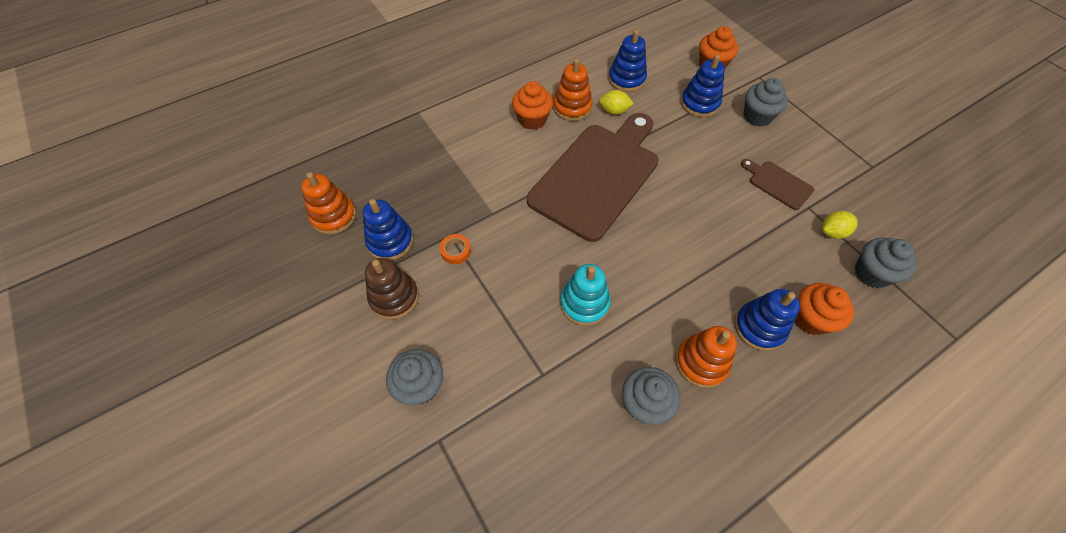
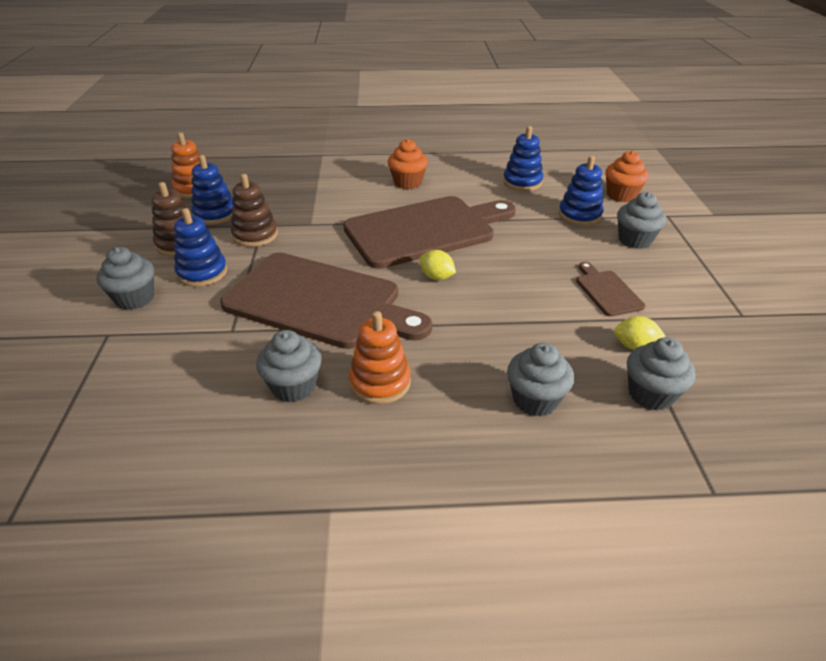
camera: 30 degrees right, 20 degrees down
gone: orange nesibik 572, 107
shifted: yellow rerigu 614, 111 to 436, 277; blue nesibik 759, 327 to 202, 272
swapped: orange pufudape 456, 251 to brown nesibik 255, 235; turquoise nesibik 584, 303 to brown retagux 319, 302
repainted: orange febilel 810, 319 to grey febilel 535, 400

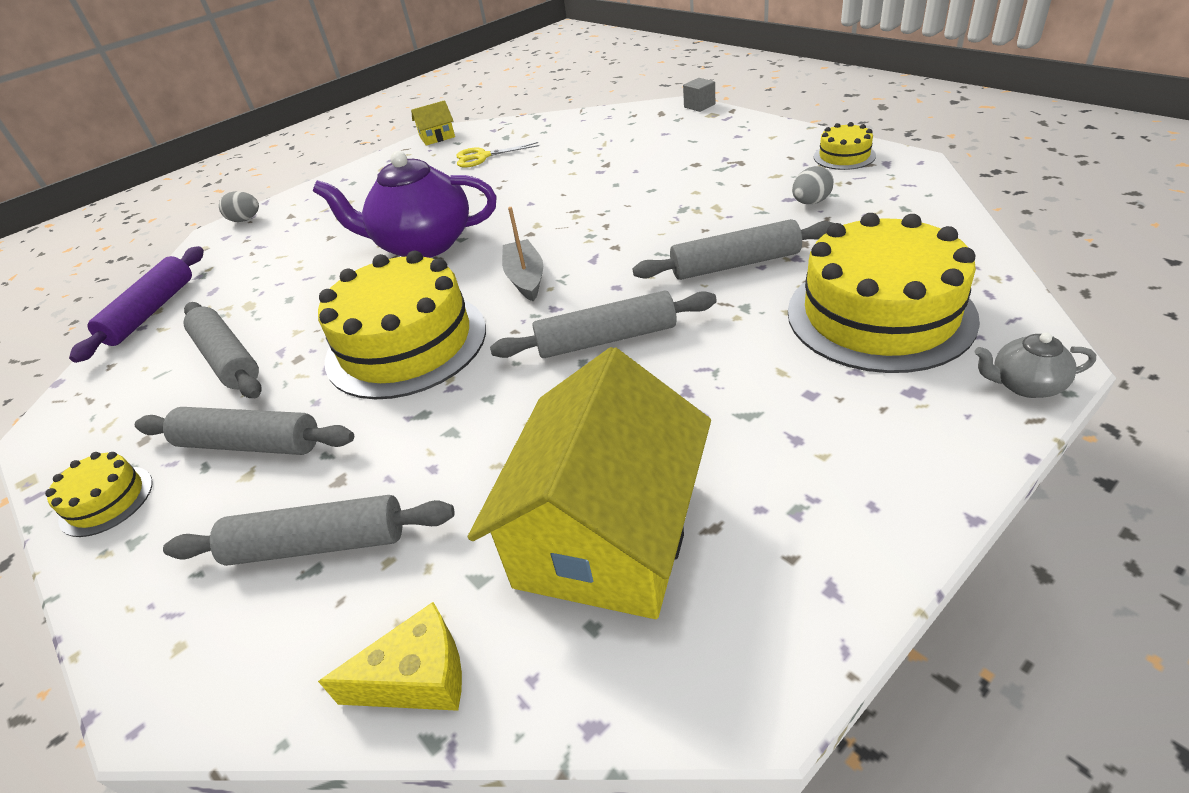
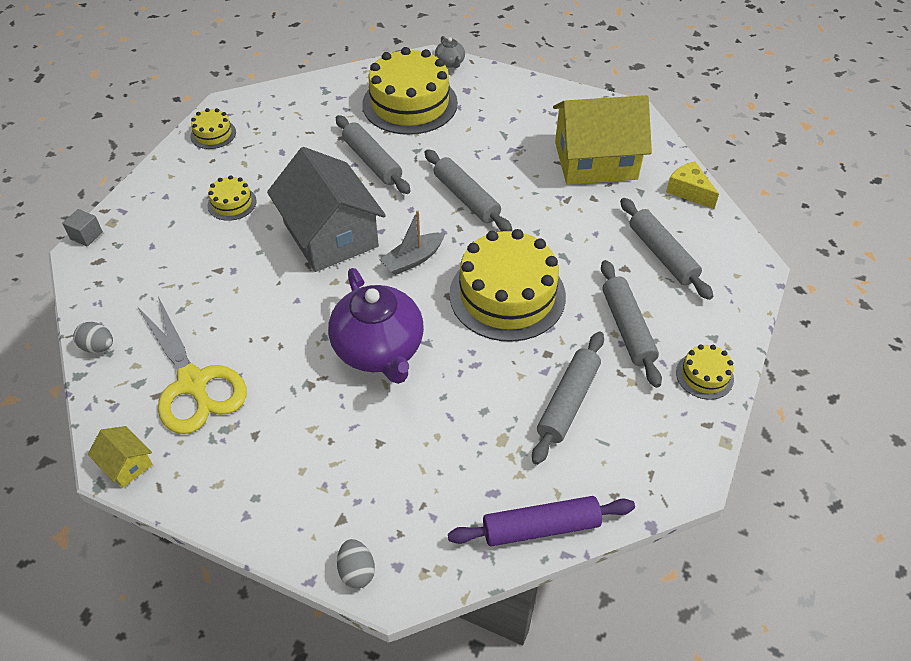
camera: 120 degrees left, 10 degrees up
new: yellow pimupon 232, 203; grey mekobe 330, 234
shifted: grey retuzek 810, 202 to 98, 347
scaled: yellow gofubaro 482, 157 = 193, 383 x1.90

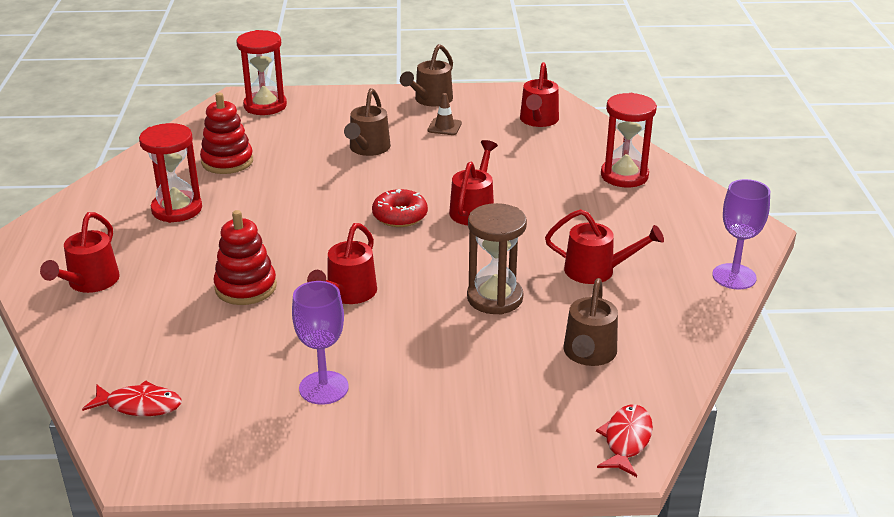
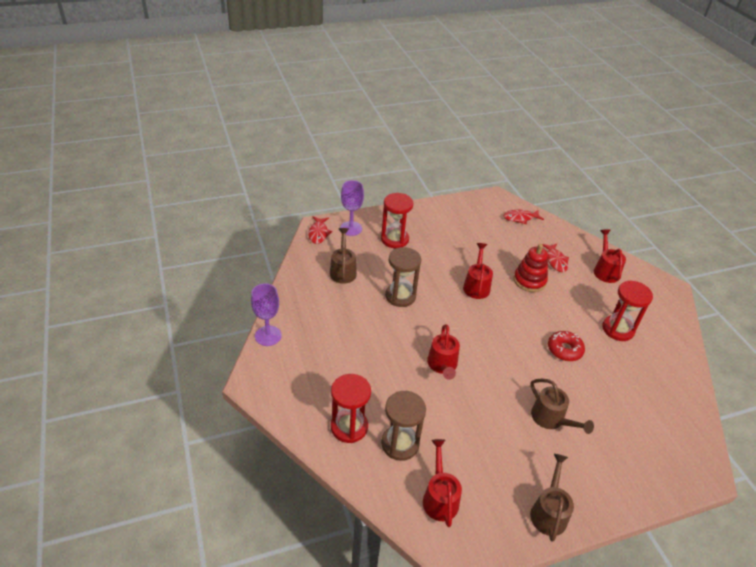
camera: 160 degrees right, 10 degrees up
gone: red nesibik 227, 161; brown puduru 444, 127; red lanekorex 597, 271
new: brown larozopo 400, 444; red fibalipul 556, 261
shifted: red larozopo 265, 106 to 394, 239; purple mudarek 323, 388 to 351, 228; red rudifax 400, 216 to 564, 350
rotated: brown lanekorex 368, 149 = 551, 419 150 degrees clockwise

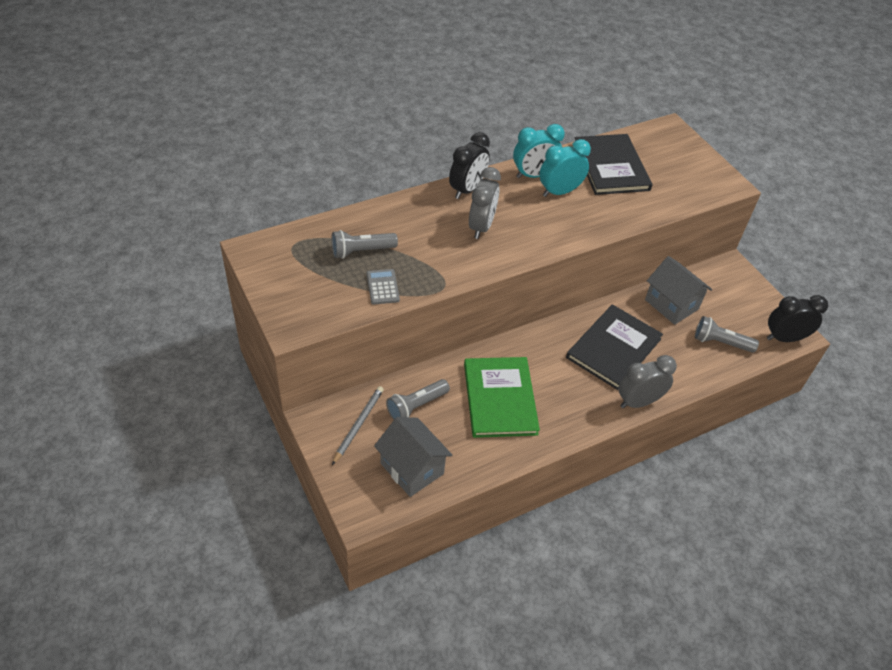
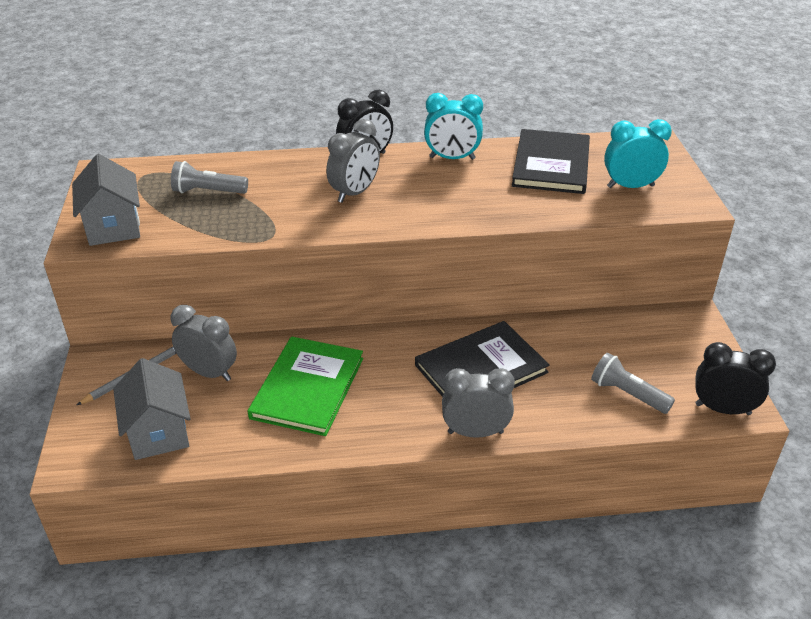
camera: 25 degrees right, 10 degrees down
gone: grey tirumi 382, 287
shifted: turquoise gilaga 559, 192 to 630, 186; grey mekobe 671, 304 to 113, 226
swapped: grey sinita 416, 406 to grey gilaga 209, 372

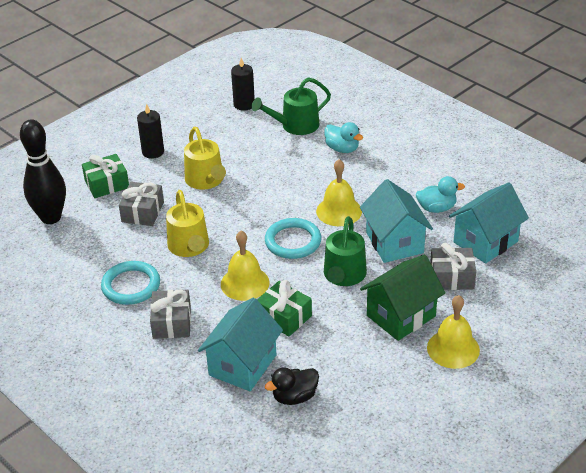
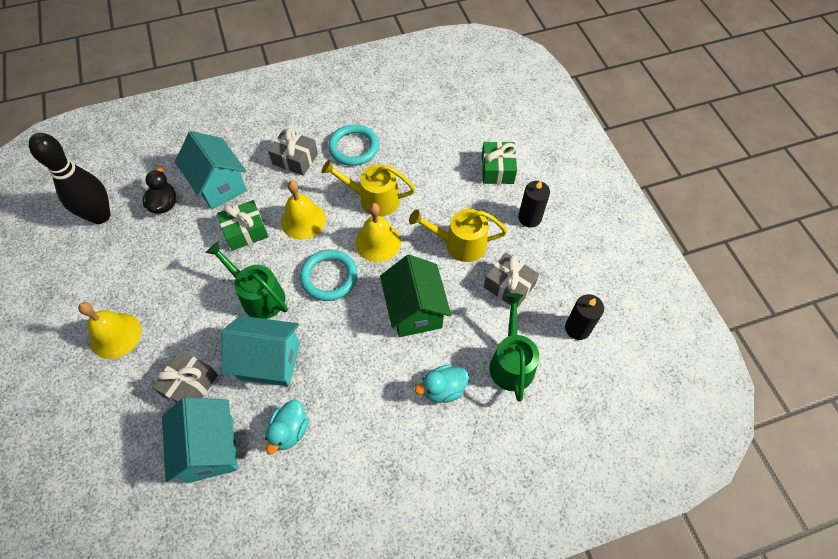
camera: 115 degrees right, 20 degrees up
shifted: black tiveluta 51, 217 to 100, 216; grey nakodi 143, 212 to 509, 286; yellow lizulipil 339, 211 to 378, 242; green mekobe 401, 316 to 415, 310

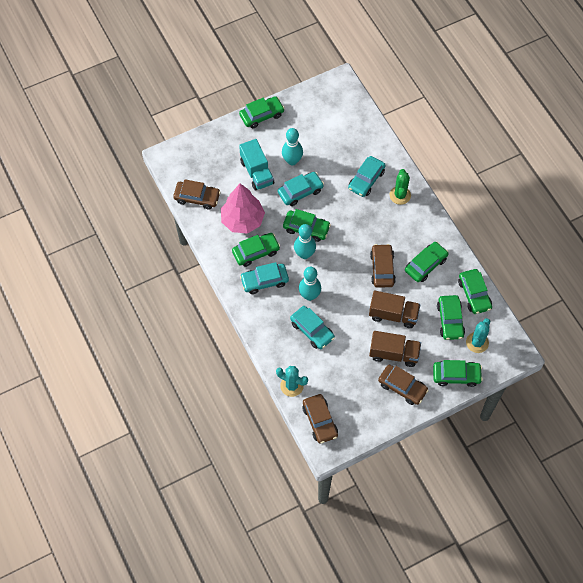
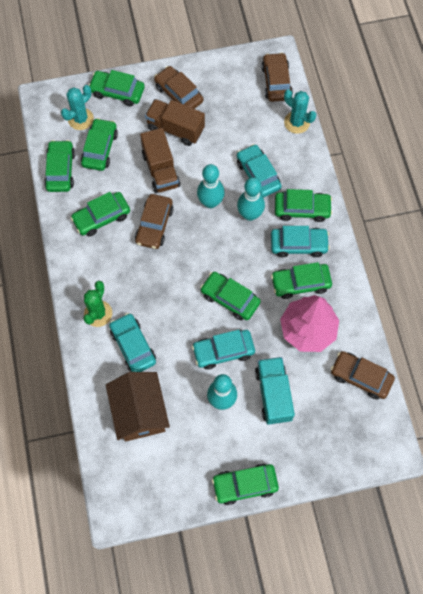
camera: 165 degrees left, 5 degrees up
new: brown mekobe 139, 412; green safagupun 302, 209
shifted: turquoise tiveluta 304, 254 to 210, 202
rotated: turquoise safagupun 366, 180 = 133, 346 75 degrees counterclockwise; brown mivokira 393, 315 = 161, 170 135 degrees counterclockwise

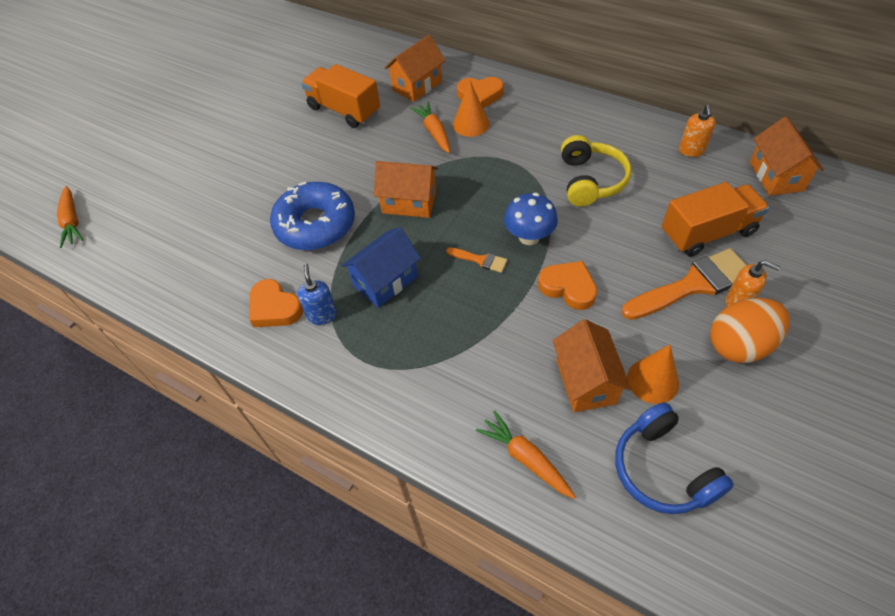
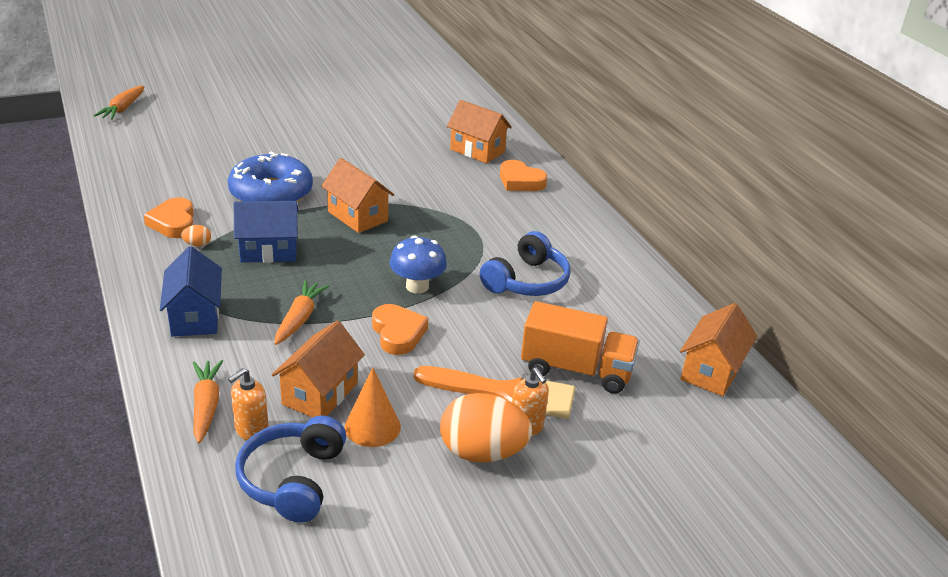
camera: 30 degrees right, 20 degrees down
gone: orange mivokira 344, 110; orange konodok 480, 260; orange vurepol 471, 124
new: blue mekobe 195, 317
shifted: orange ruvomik 434, 132 to 299, 319; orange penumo 691, 151 to 251, 431
swapped: blue penumo 322, 315 to orange retuzek 197, 244
repainted: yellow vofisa 590, 180 to blue vofisa 527, 281
rotated: orange mekobe 417, 86 = 477, 150 45 degrees clockwise

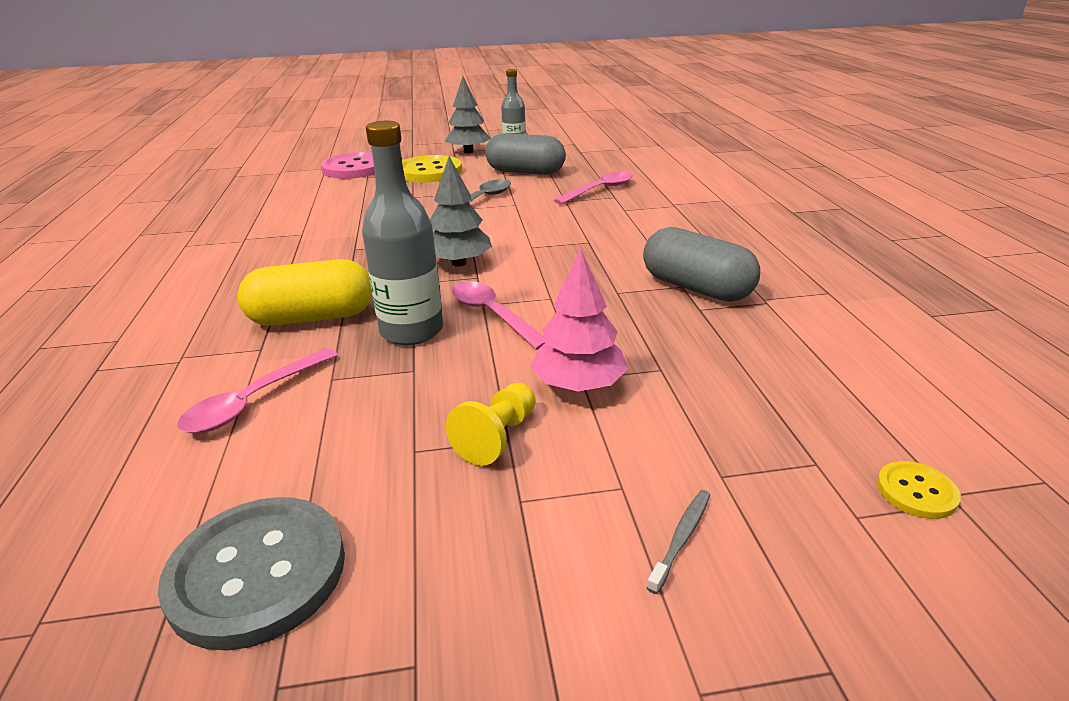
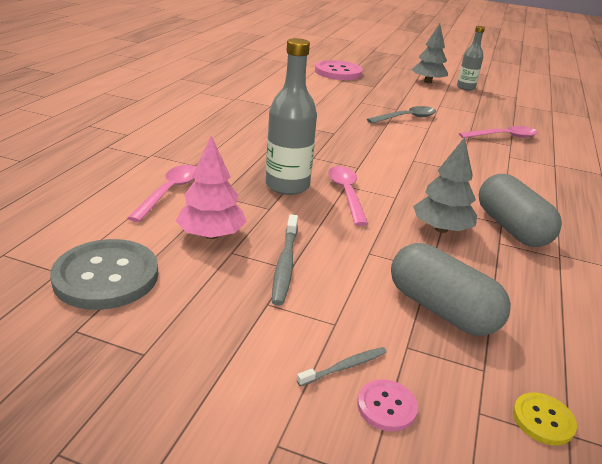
camera: 25 degrees right, 0 degrees up
gone: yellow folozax 313, 317; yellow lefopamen 429, 172
new: pink lefopamen 386, 406
shifted: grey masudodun 458, 263 to 441, 229; grey folozax 525, 172 to 441, 309; pink masudodun 579, 385 to 211, 235
swapped: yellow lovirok 497, 437 to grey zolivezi 285, 265
rotated: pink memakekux 254, 401 = 169, 192 135 degrees clockwise

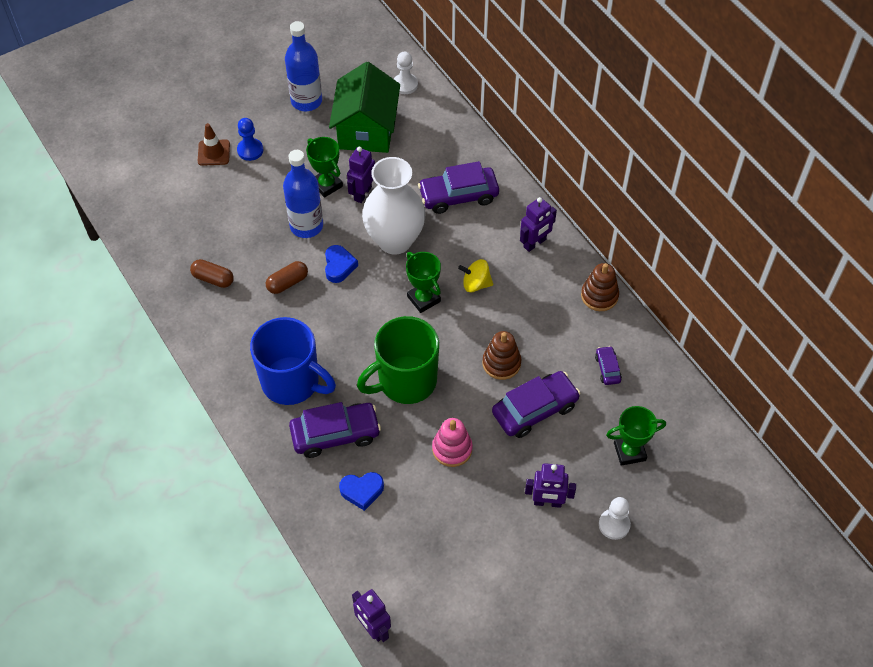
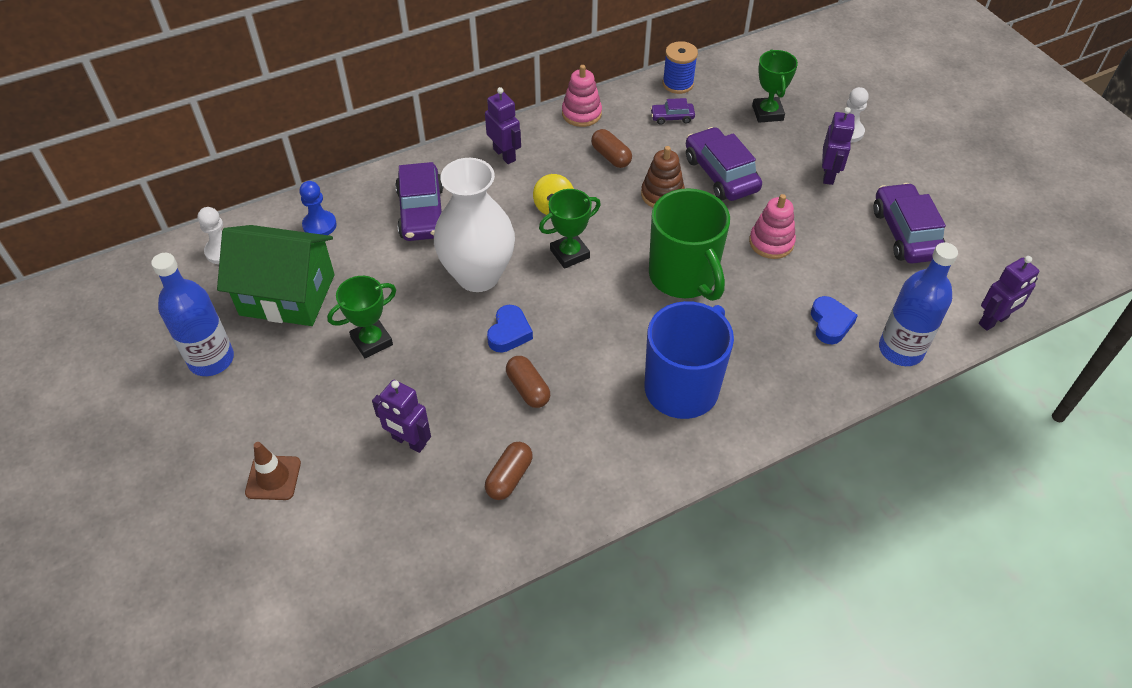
camera: 85 degrees left, 5 degrees down
new: brown folozax 611, 156; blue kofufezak 678, 84
shifted: blue lovirok 250, 150 to 319, 225; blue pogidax 306, 226 to 901, 350; purple safagupun 335, 434 to 905, 233; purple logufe 362, 193 to 408, 441
repainted: brown nesibik 599, 296 to pink nesibik 581, 114
rotated: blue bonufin 339, 266 = 509, 333 105 degrees clockwise

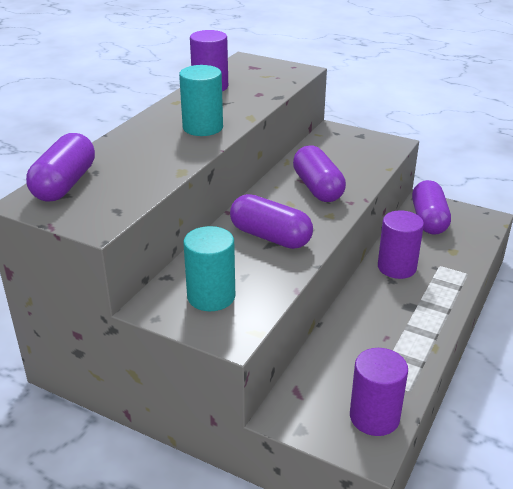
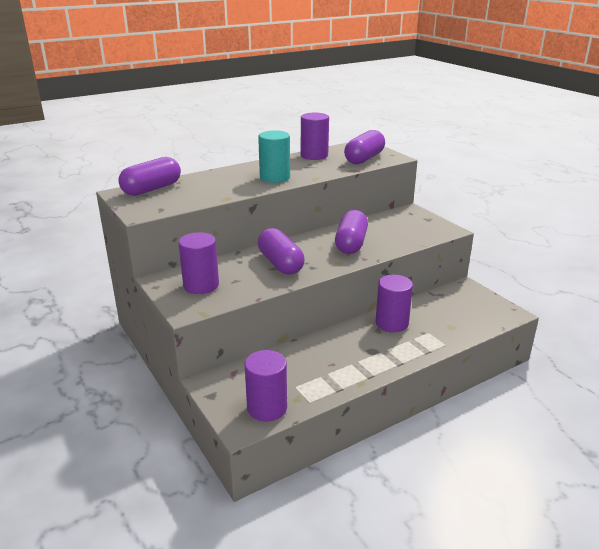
camera: 30 degrees right, 5 degrees down
shifted: purple folozax 428, 220 to 364, 159
repainted: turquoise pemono 211, 296 to purple pemono 201, 285

